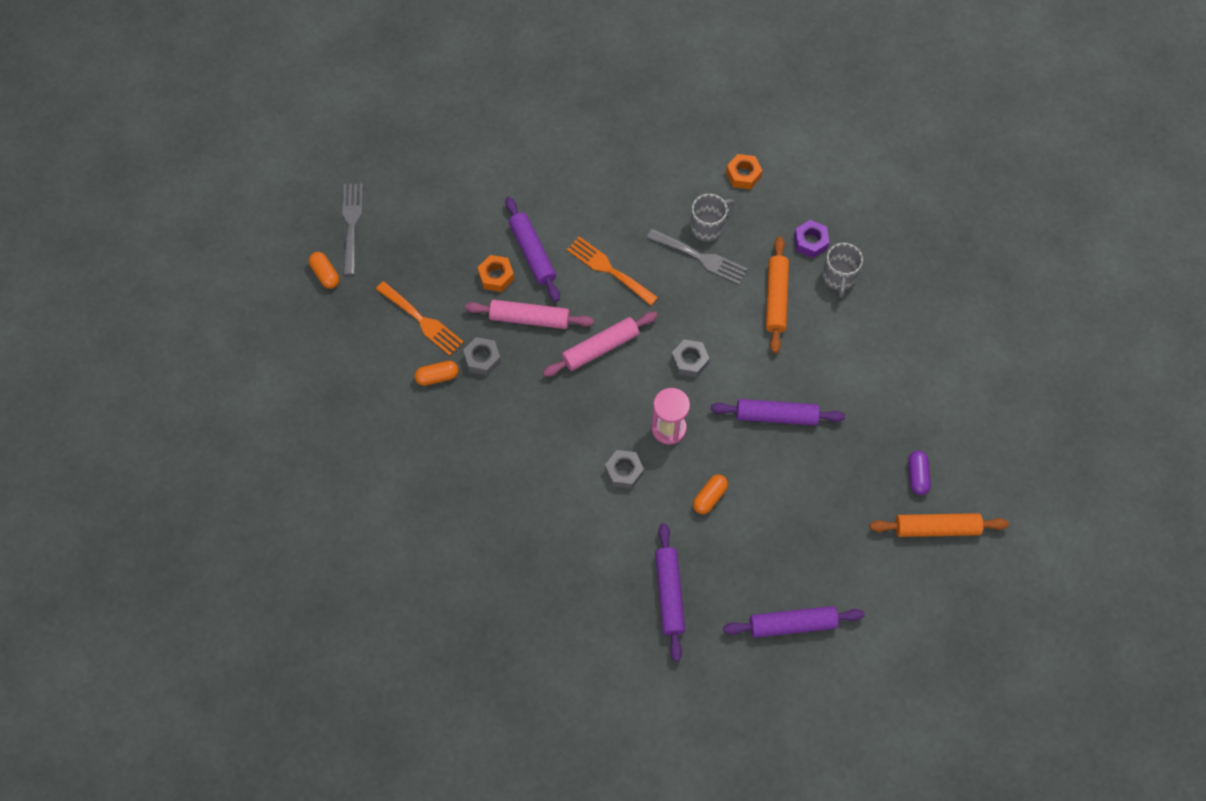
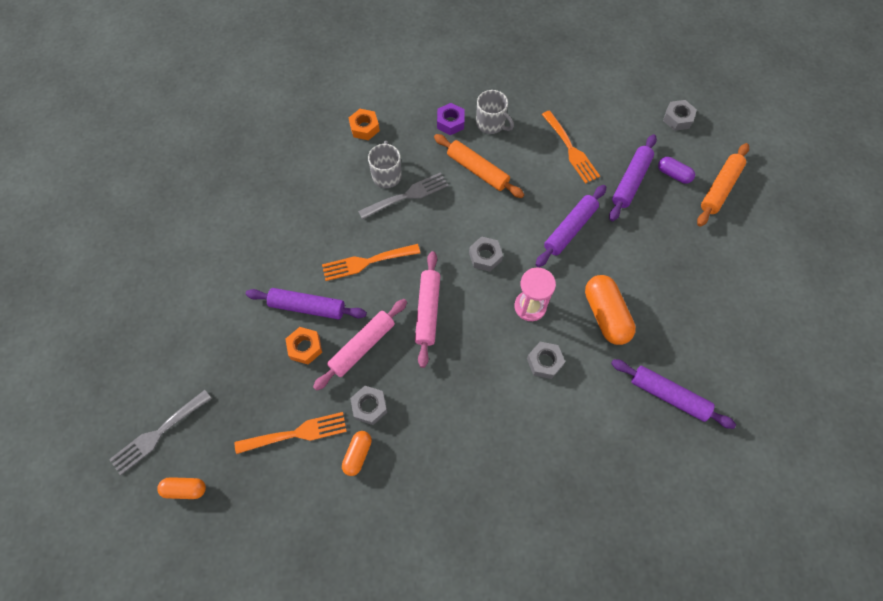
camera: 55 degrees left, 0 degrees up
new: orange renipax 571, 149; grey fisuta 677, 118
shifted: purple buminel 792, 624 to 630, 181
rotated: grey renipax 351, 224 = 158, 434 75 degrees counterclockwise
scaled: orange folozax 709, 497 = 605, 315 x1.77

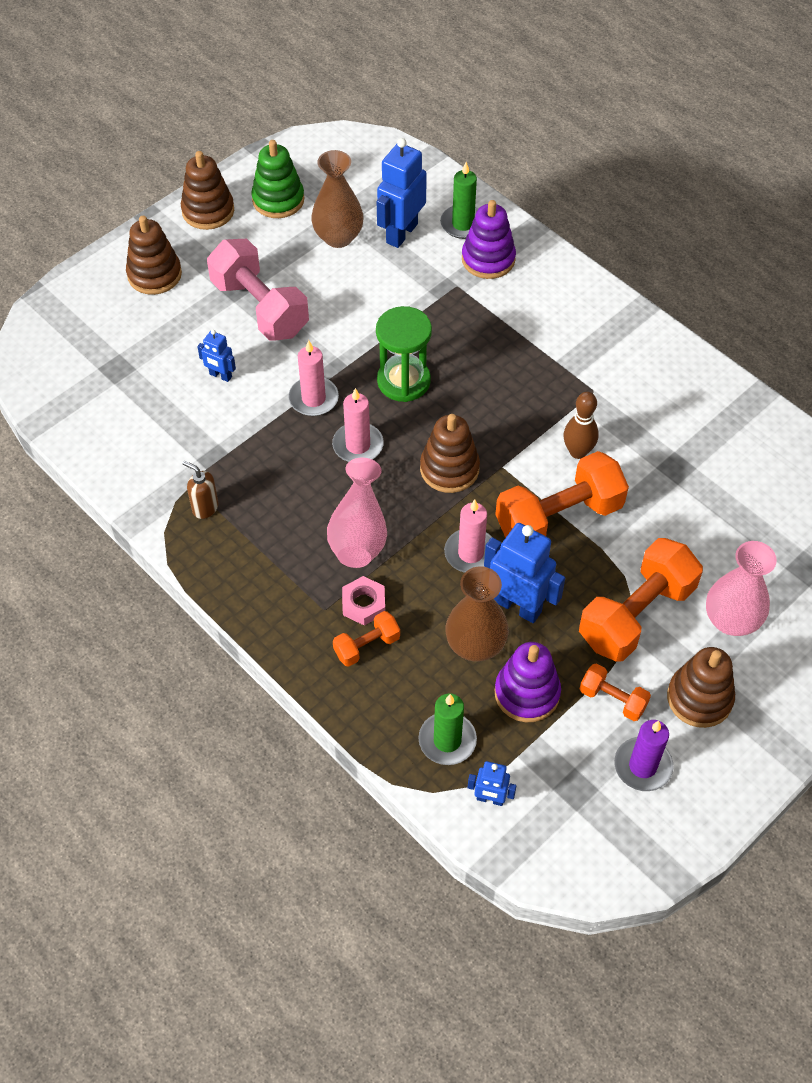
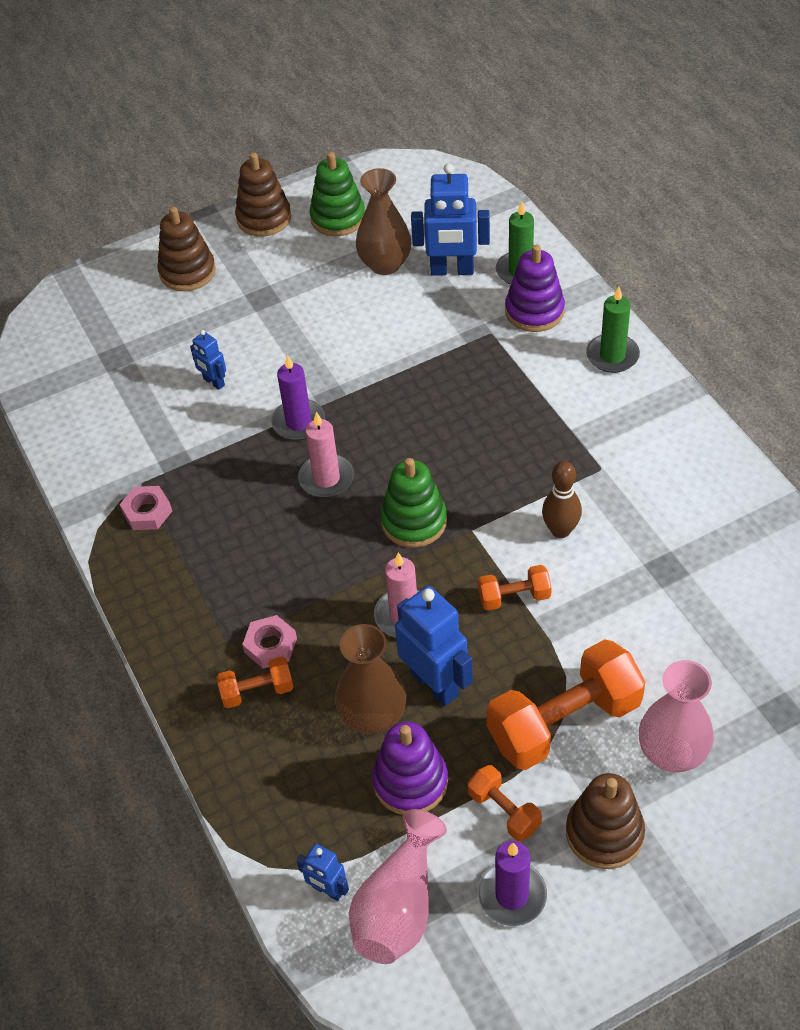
camera: 20 degrees right, 5 degrees down
gone: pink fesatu 260, 308; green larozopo 403, 381
shifted: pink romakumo 359, 532 to 399, 907; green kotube 447, 740 to 612, 356
swapped: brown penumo 205, 507 to pink fisuta 147, 512
repainted: pink kotube 313, 399 to purple kotube 298, 422; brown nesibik 449, 469 to green nesibik 414, 521
rotated: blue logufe 401, 233 = 452, 270 135 degrees counterclockwise
scaled: orange fesatu 558, 517 = 514, 597 x0.49

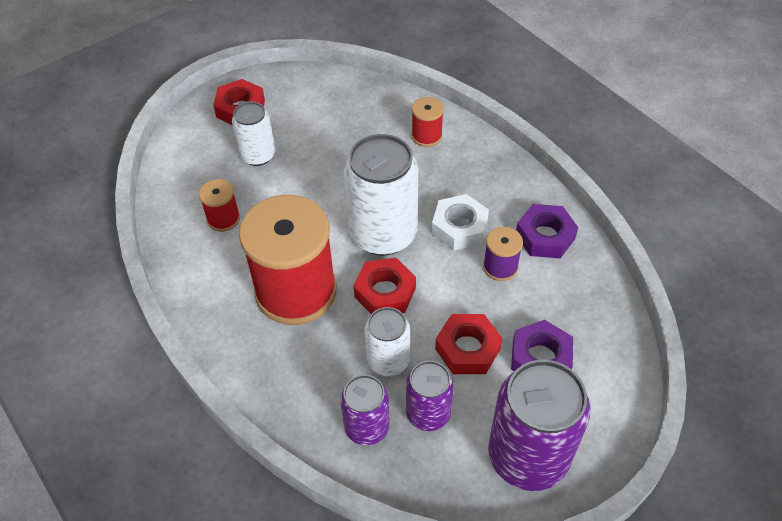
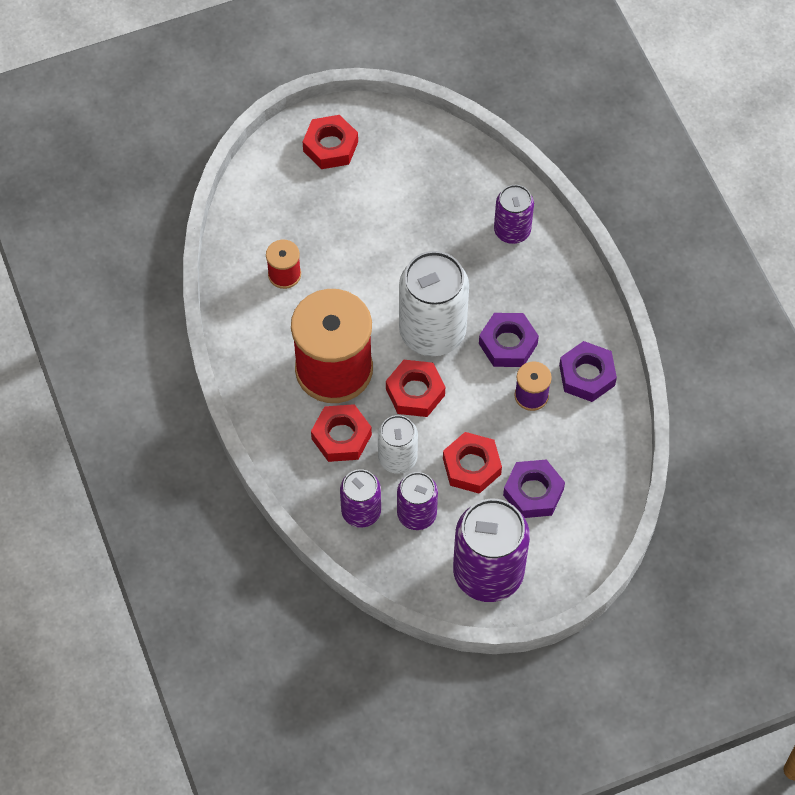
camera: 15 degrees right, 10 degrees up
gone: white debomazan 258, 155
new: red fisuta 341, 437
swapped: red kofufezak 426, 136 to purple debomazan 512, 231
repainted: white fisuta 459, 227 to purple fisuta 508, 344

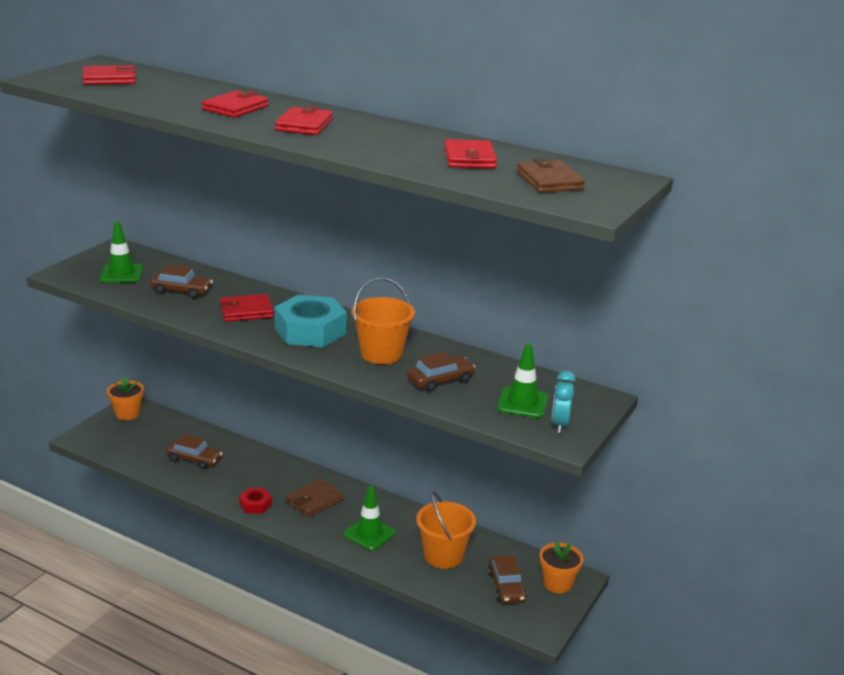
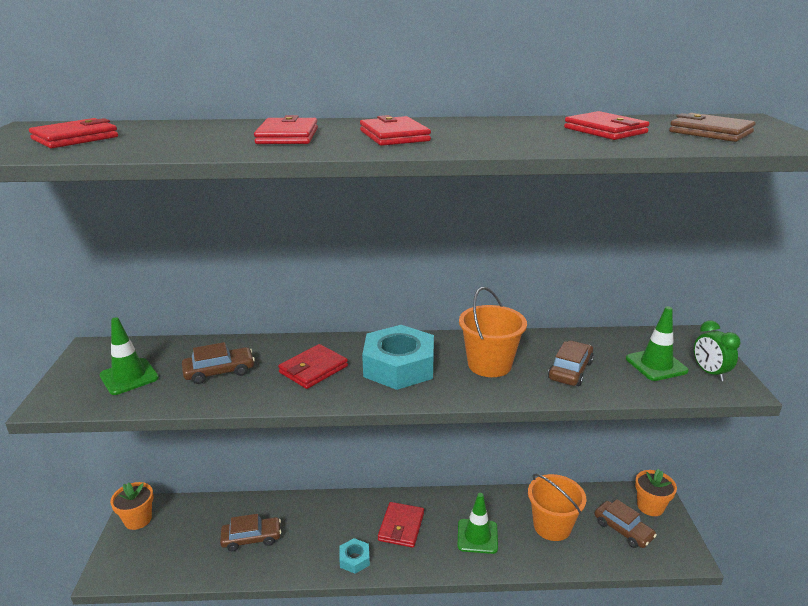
camera: 30 degrees left, 0 degrees up
repainted: red fisuta 255, 505 to turquoise fisuta 354, 559; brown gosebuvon 314, 501 to red gosebuvon 401, 527; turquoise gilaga 560, 424 to green gilaga 709, 373

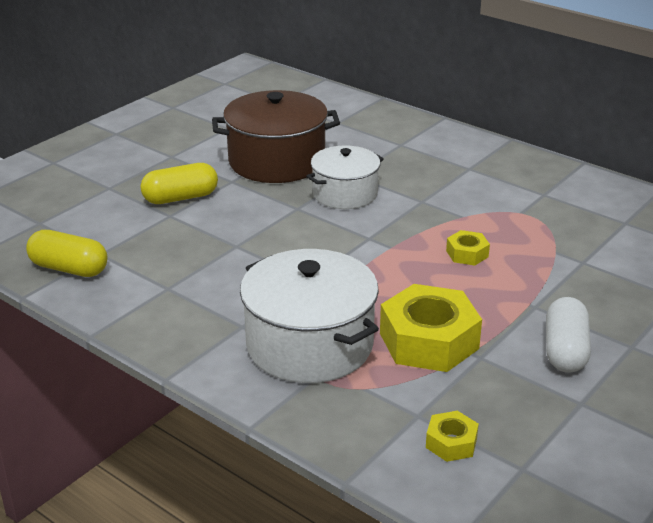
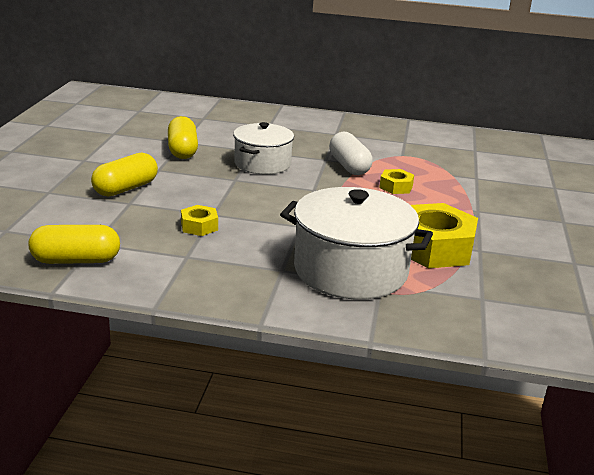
camera: 30 degrees left, 5 degrees down
shifted: yellow fisuta 451, 443 to 199, 226; white folozax 565, 350 to 349, 166
swapped: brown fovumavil 277, 161 to yellow folozax 182, 150

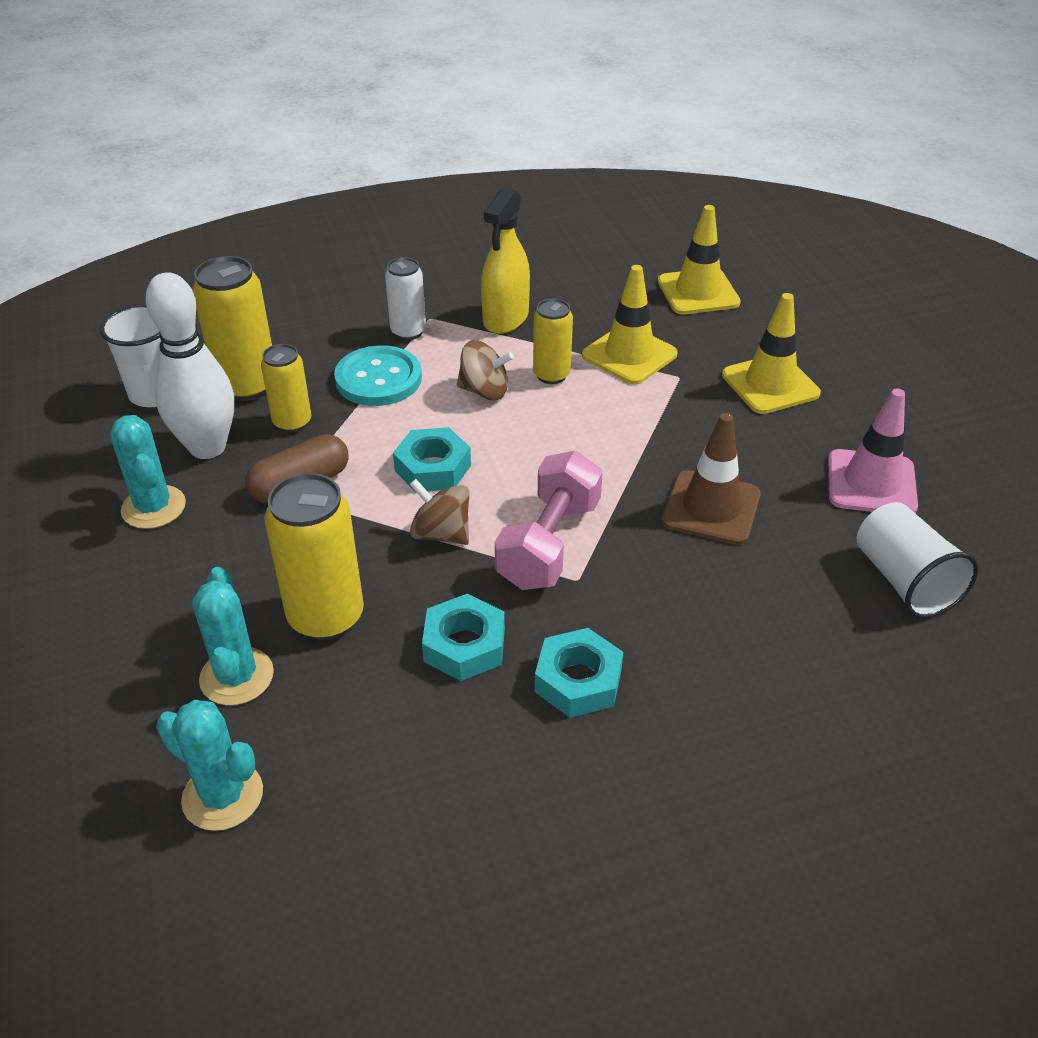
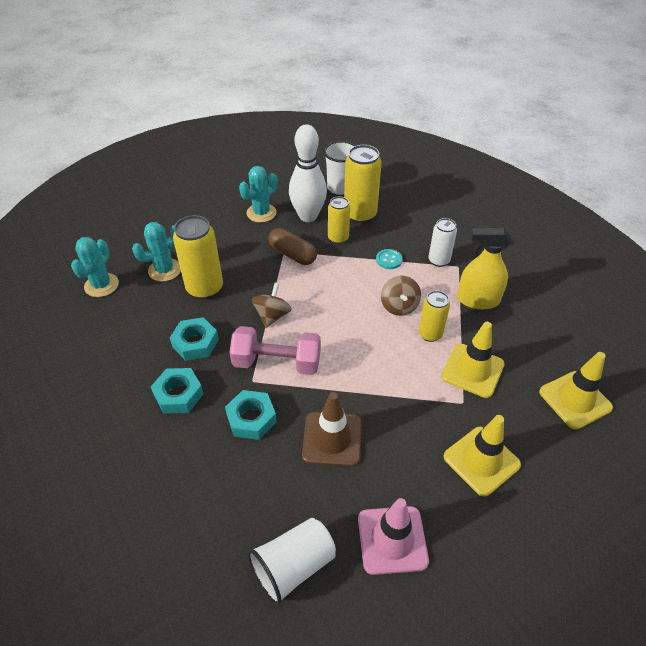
camera: 75 degrees right, 5 degrees up
shifted: turquoise fisuta 432, 468 to 251, 418
scaled: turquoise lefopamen 378, 379 = 389, 260 x0.52

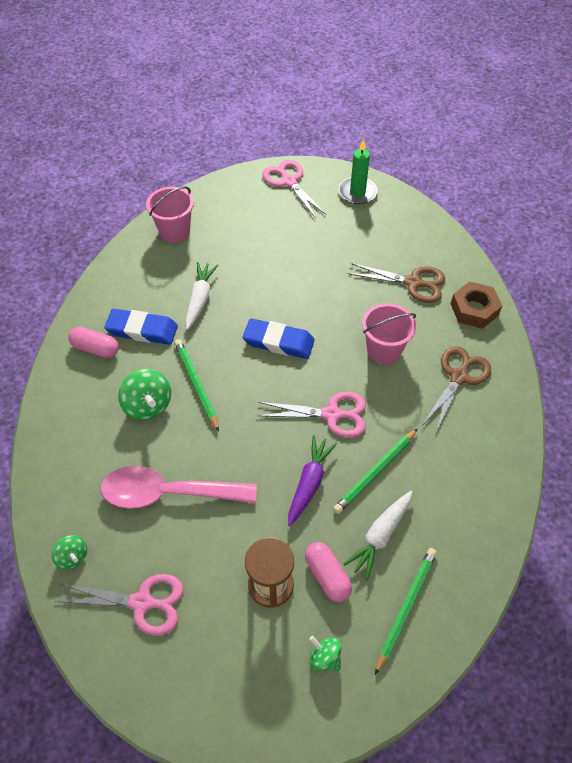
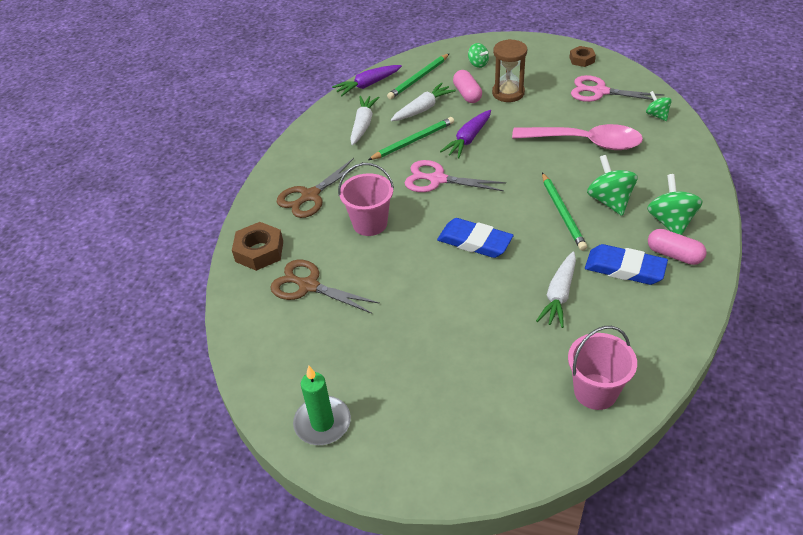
camera: 165 degrees left, 10 degrees down
gone: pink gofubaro 289, 182
new: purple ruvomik 368, 85; white ruvomik 363, 125; brown fisuta 582, 60; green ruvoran 670, 222

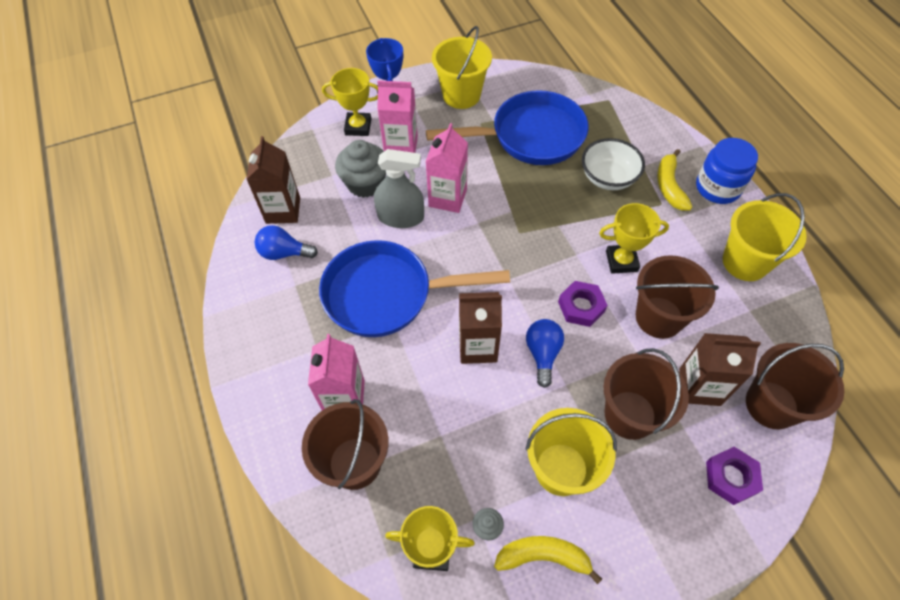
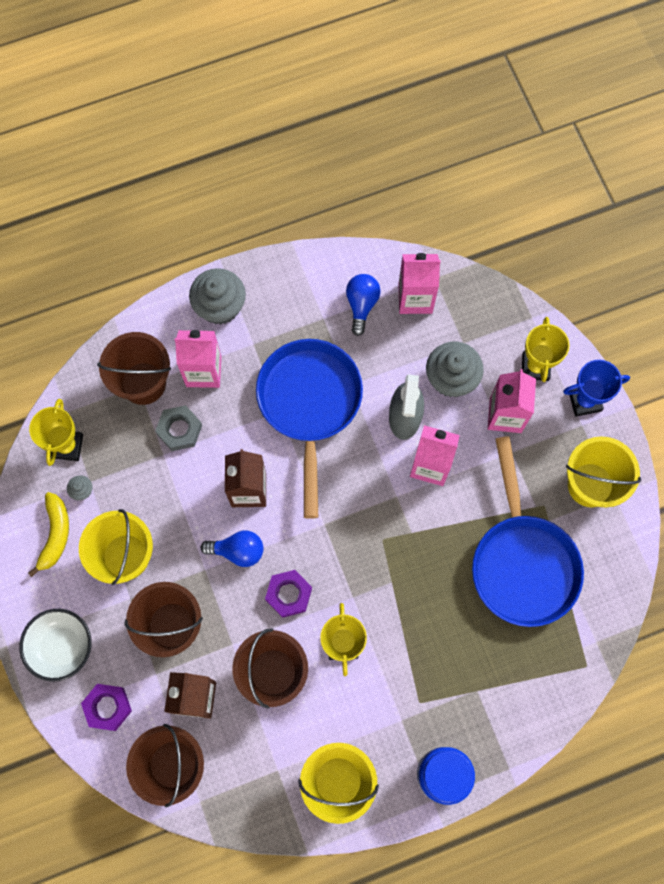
camera: 90 degrees right, 15 degrees up
gone: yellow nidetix 669, 186
new: grey fisuta 179, 430; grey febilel 220, 306
shifted: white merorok 608, 178 to 61, 647
repainted: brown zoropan 283, 210 to pink zoropan 415, 298

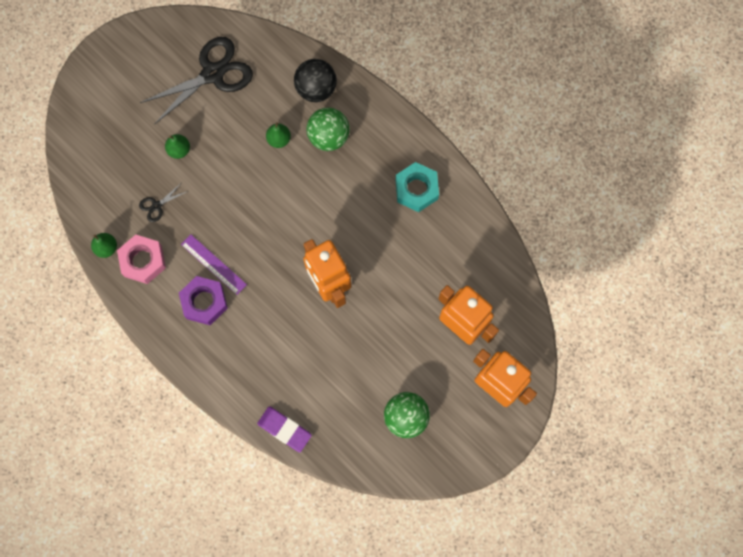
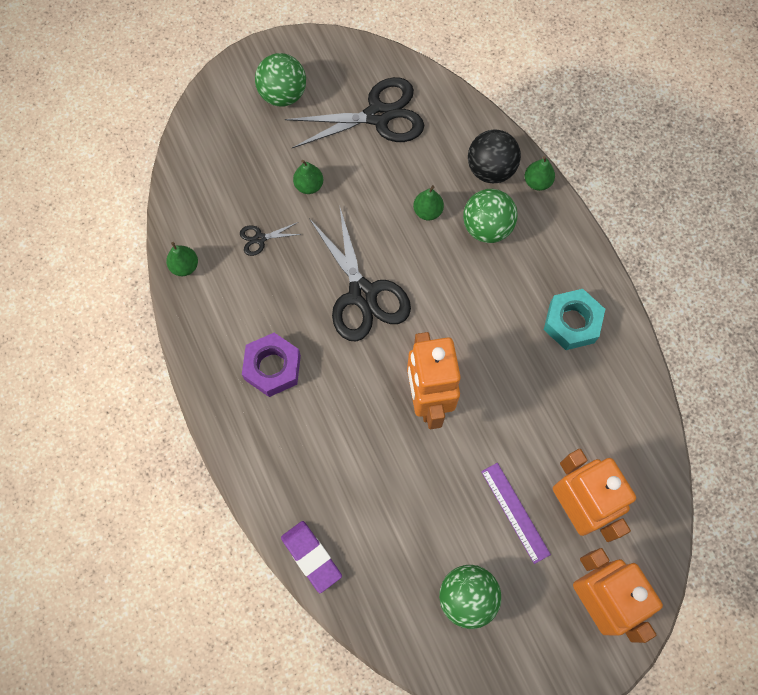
camera: 20 degrees right, 5 degrees down
gone: pink fisuta 143, 261
new: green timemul 283, 94; black gofubaro 362, 294; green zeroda 537, 182
shifted: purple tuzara 213, 264 to 515, 512

